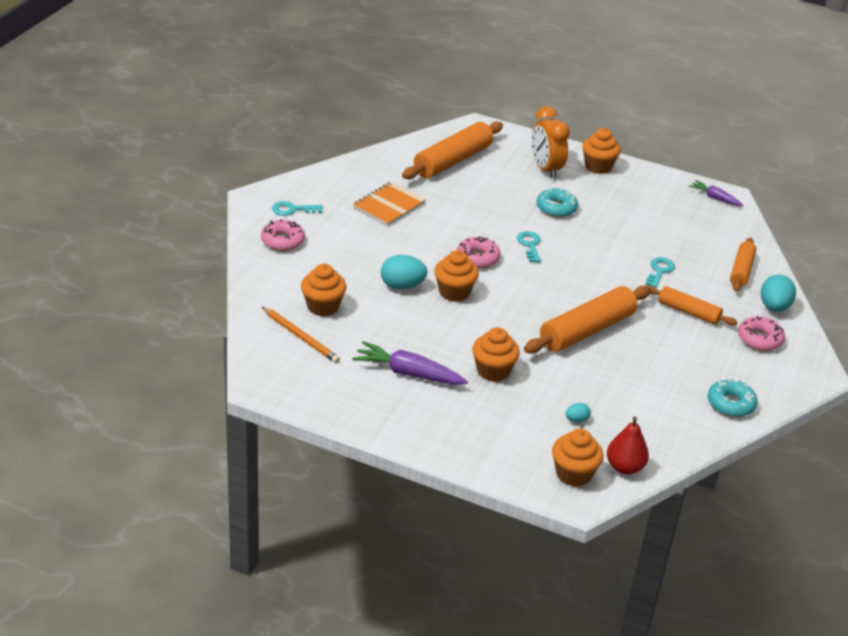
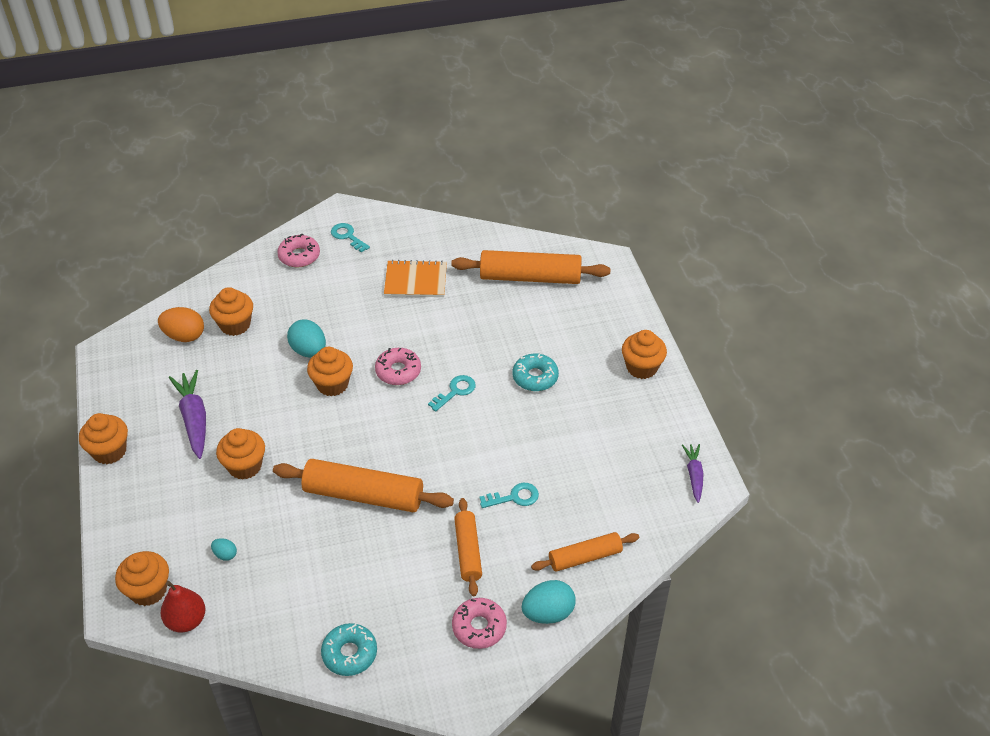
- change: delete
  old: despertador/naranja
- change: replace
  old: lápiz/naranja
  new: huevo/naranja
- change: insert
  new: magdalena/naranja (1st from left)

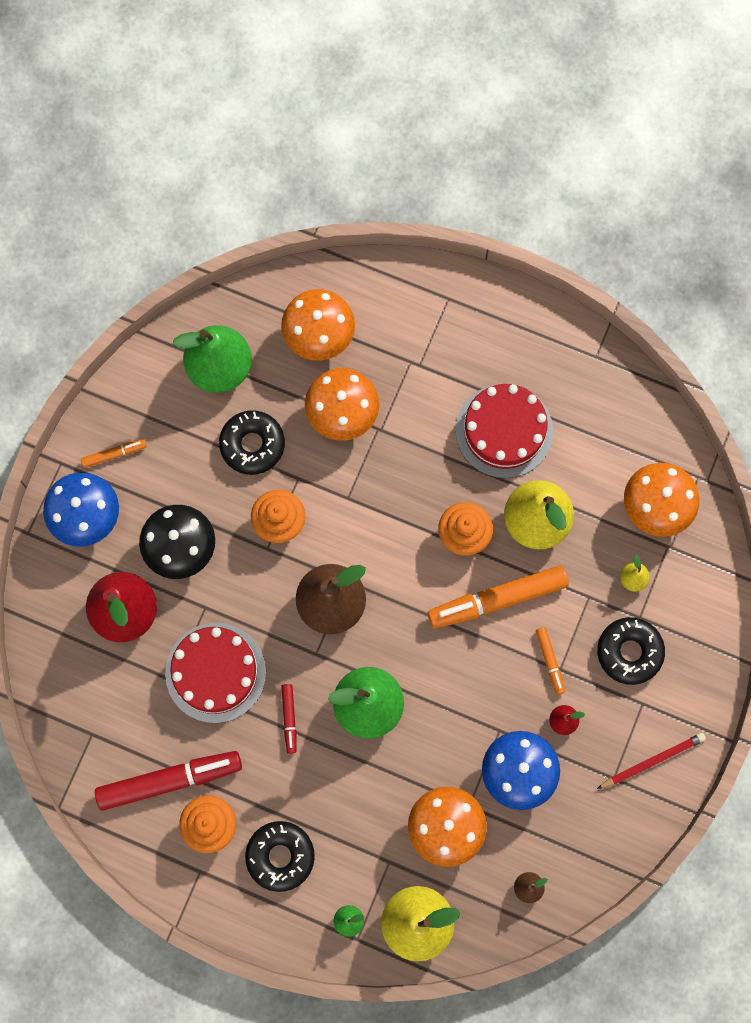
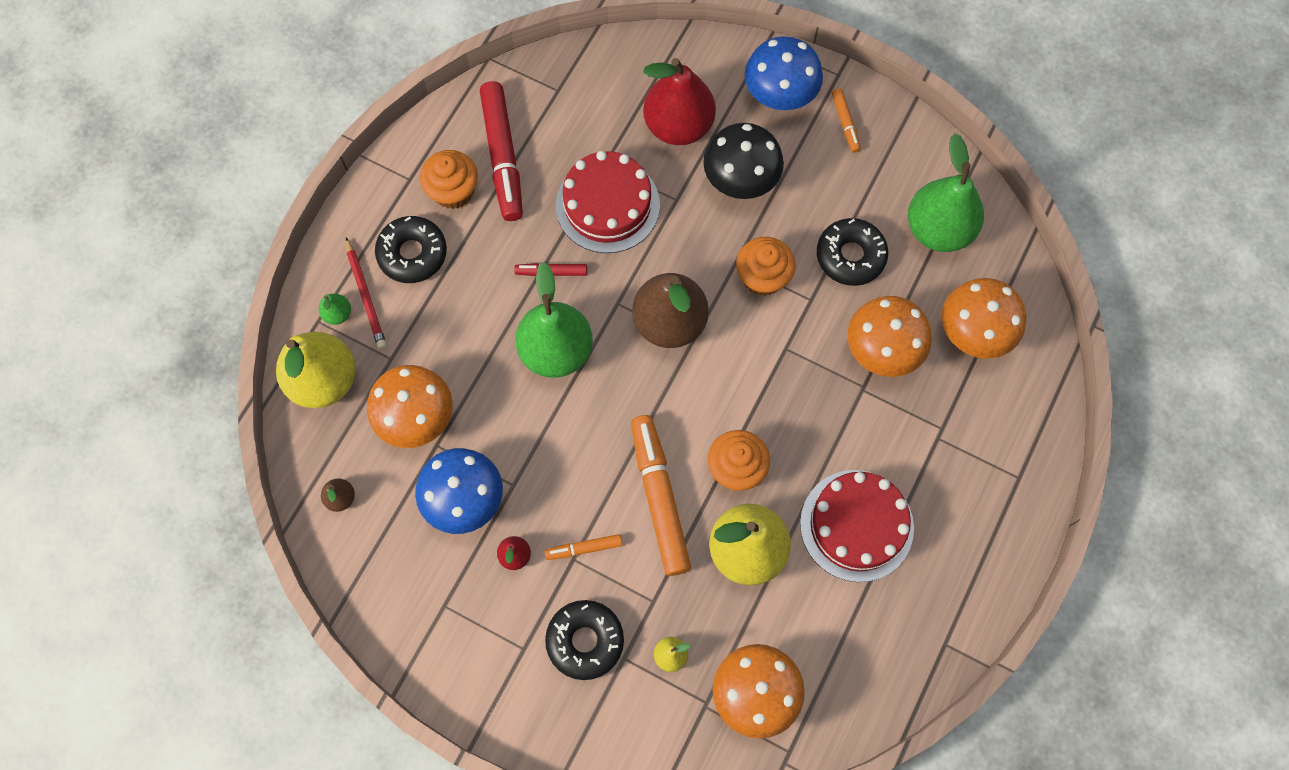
- change: move
  old: lápiz/rojo

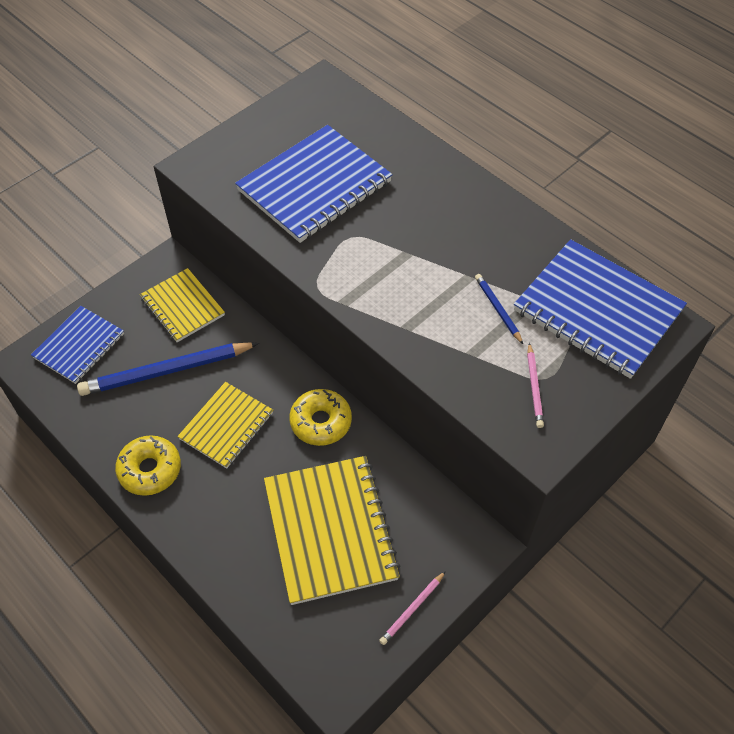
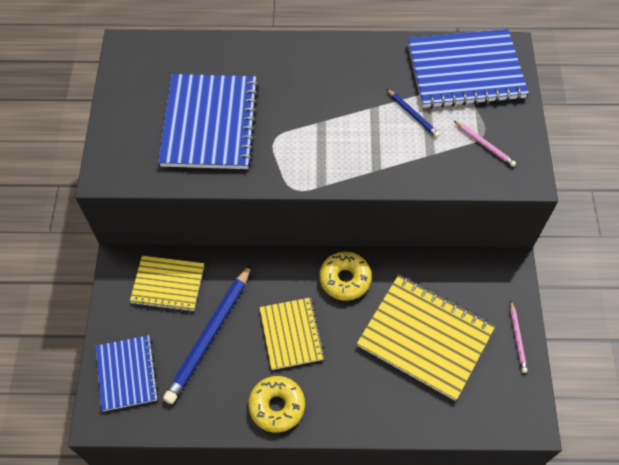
- change: rotate
  old: lápiz/azul (2nd from left)
  degrees: -150

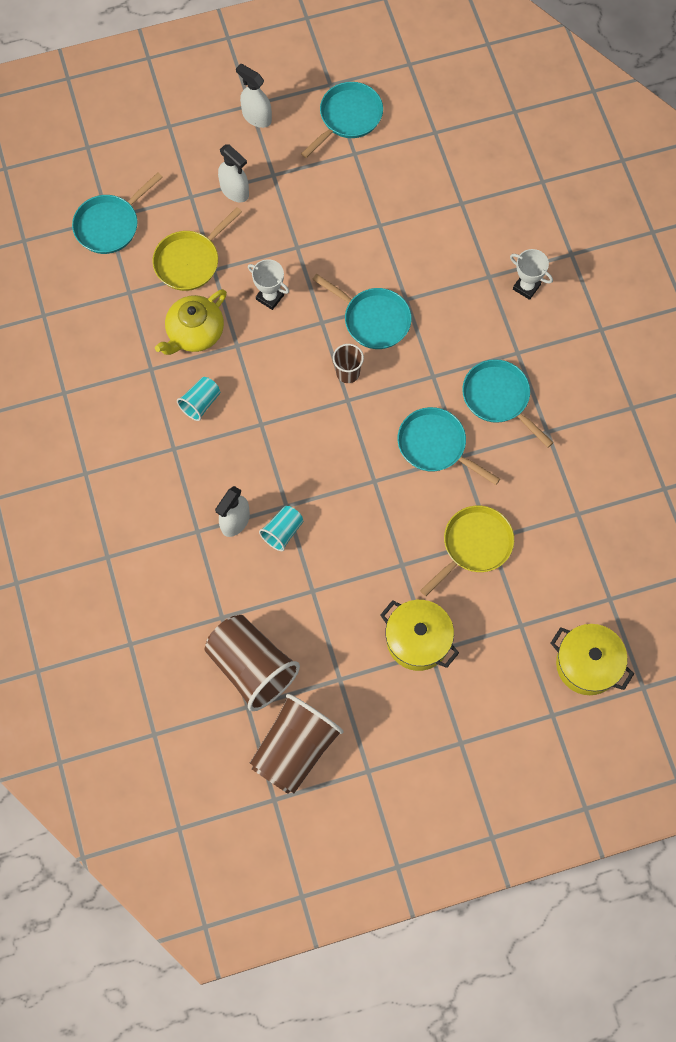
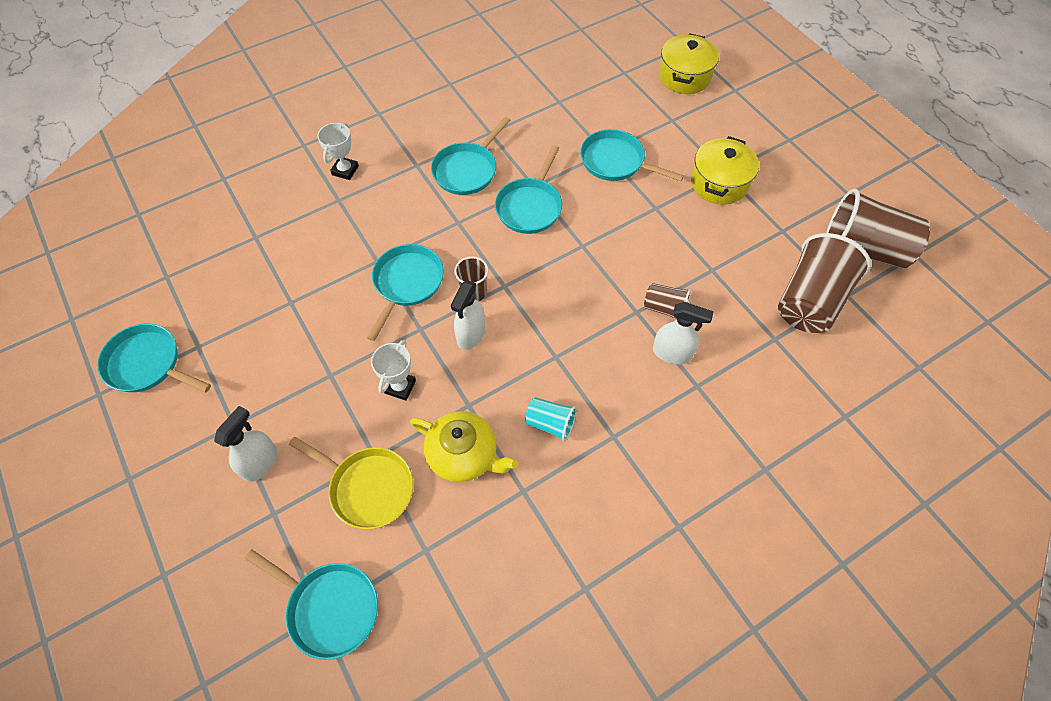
- change: move
  old: pulverizador/blanco (3rd from left in the first image)
  new: pulverizador/blanco (2nd from left)
- change: recolor
  old: sartén/amarillo (2nd from left)
  new: sartén/turquesa (6th from left)
- change: recolor
  old: vaso/turquesa (2nd from left)
  new: vaso/marrón (2nd from left)

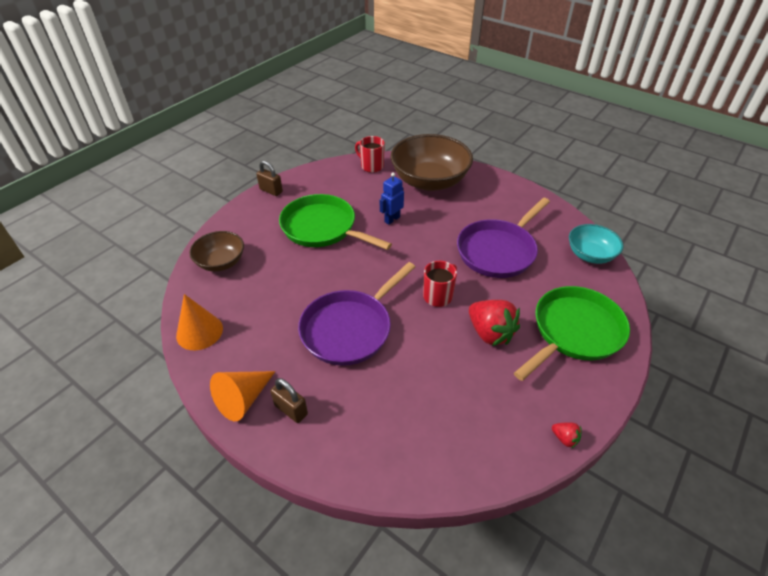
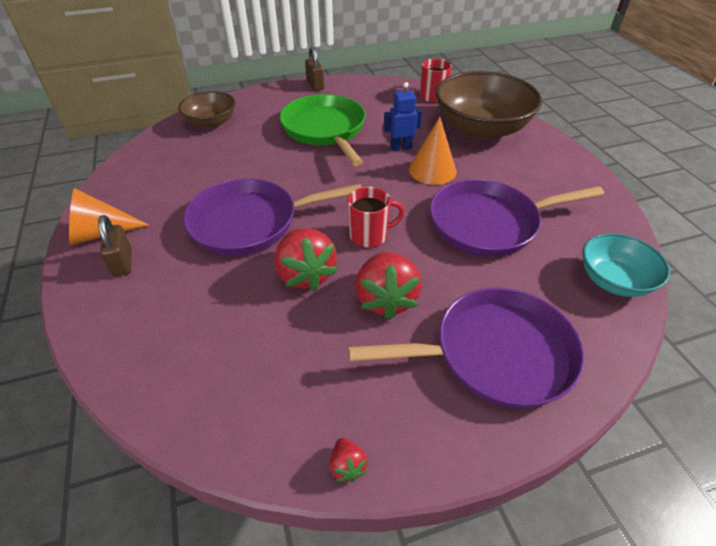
- change: recolor
  old: sartén/verde (2nd from left)
  new: sartén/morado (2nd from left)
- change: move
  old: cono/naranja (1st from left in the first image)
  new: cono/naranja (2nd from left)
- change: insert
  new: fresa/rojo (1st from left)

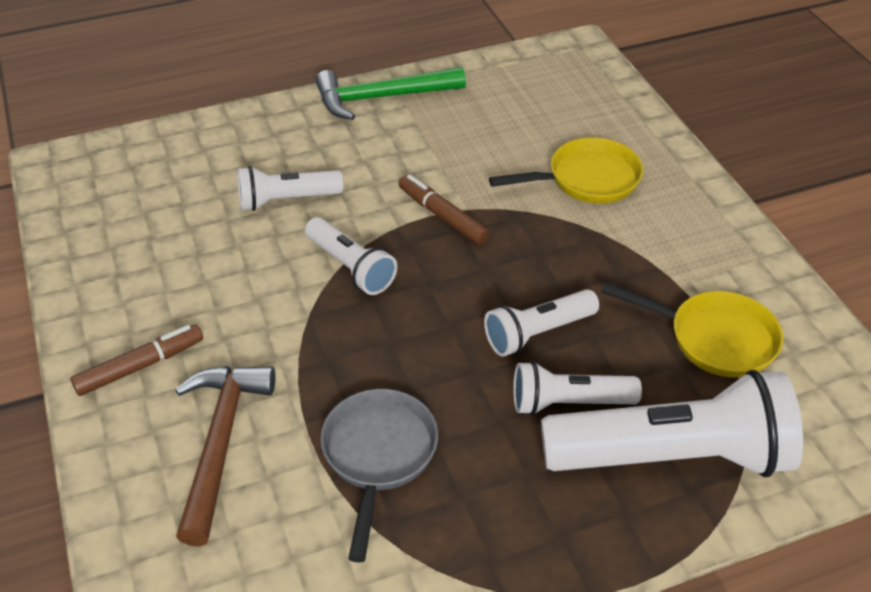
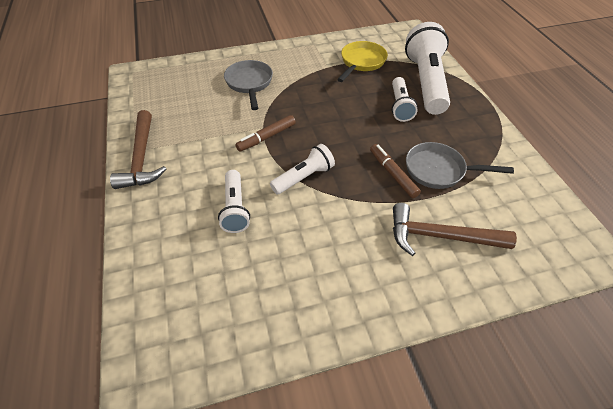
- change: recolor
  old: martillo/verde
  new: martillo/marrón (1st from left)
- change: recolor
  old: sartén/amarillo (1st from left)
  new: sartén/gris (1st from left)
- change: delete
  old: lámpara de mano/blanco (3rd from left)
- change: move
  old: rotulador/marrón (1st from left in the first image)
  new: rotulador/marrón (2nd from left)

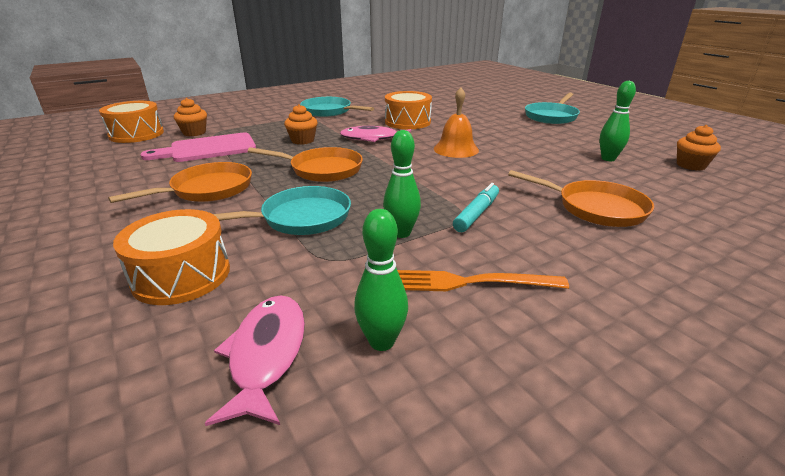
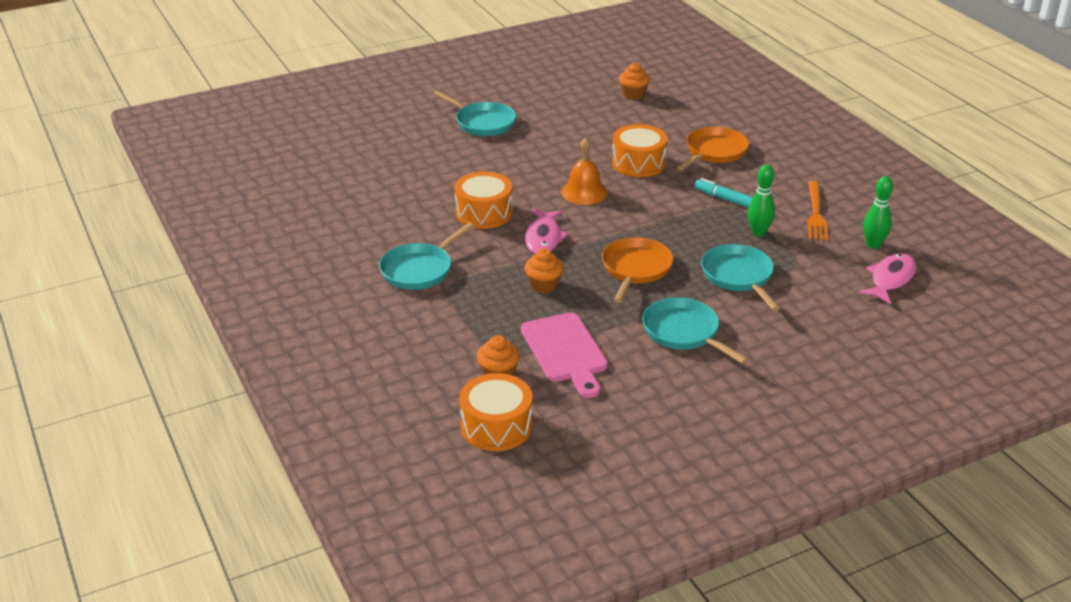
- change: delete
  old: bolo/verde (3rd from left)
- change: recolor
  old: sartén/naranja (1st from left)
  new: sartén/turquesa (3rd from left)
- change: move
  old: tambor/naranja (2nd from left in the first image)
  new: tambor/naranja (3rd from left)
- change: rotate
  old: pez/rosa (1st from left in the first image)
  degrees: 120

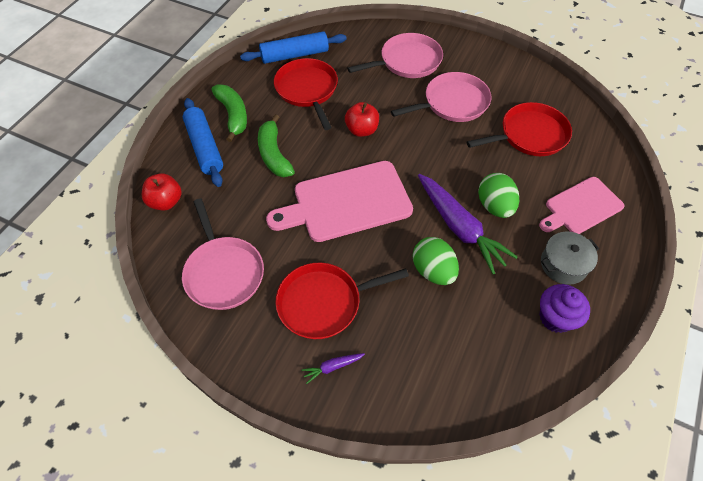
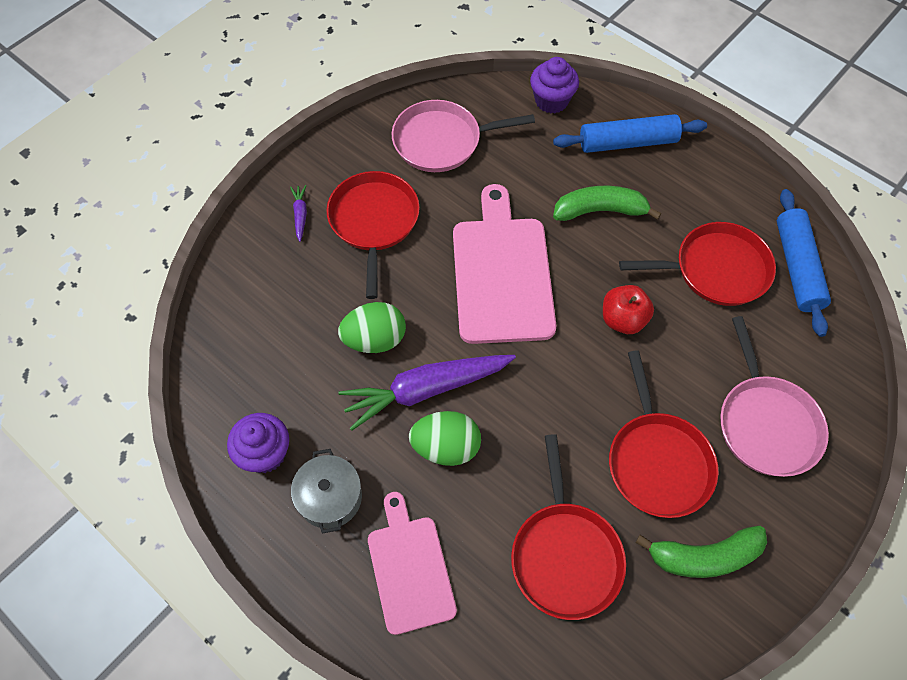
- change: recolor
  old: sartén/rosa (3rd from left)
  new: sartén/rojo (3rd from left)
- change: move
  old: plátano/verde (1st from left in the first image)
  new: plátano/verde (2nd from left)
- change: replace
  old: manzana/rojo (1st from left)
  new: magdalena/morado (2nd from left)

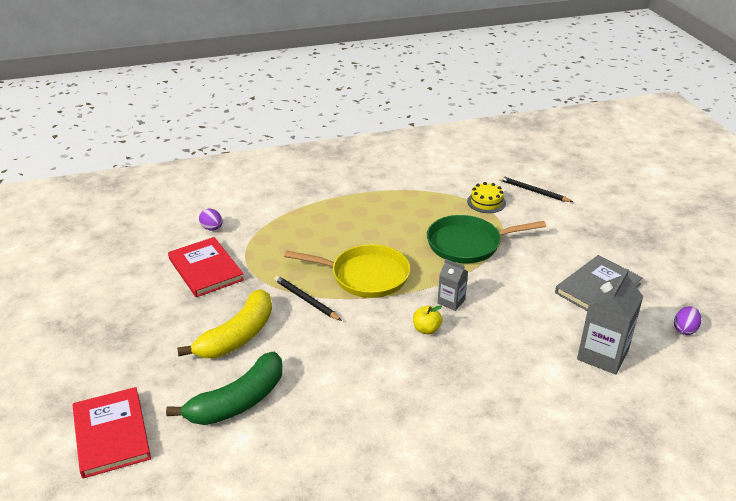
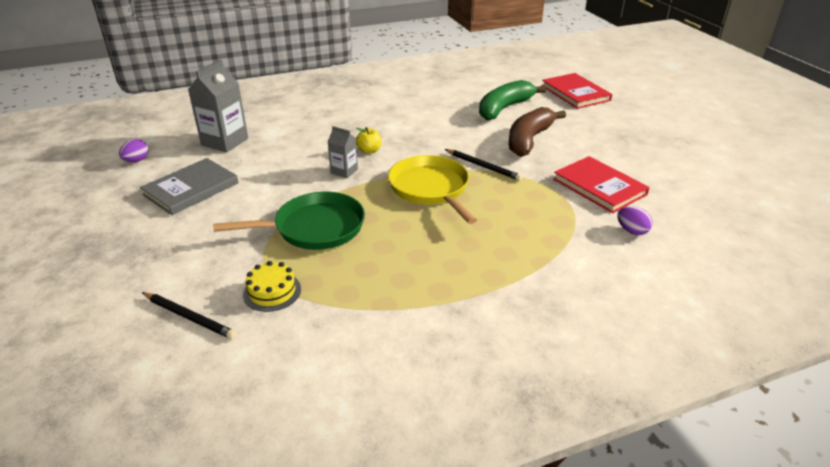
- change: rotate
  old: sartén/amarillo
  degrees: 60
- change: recolor
  old: plátano/amarillo
  new: plátano/marrón

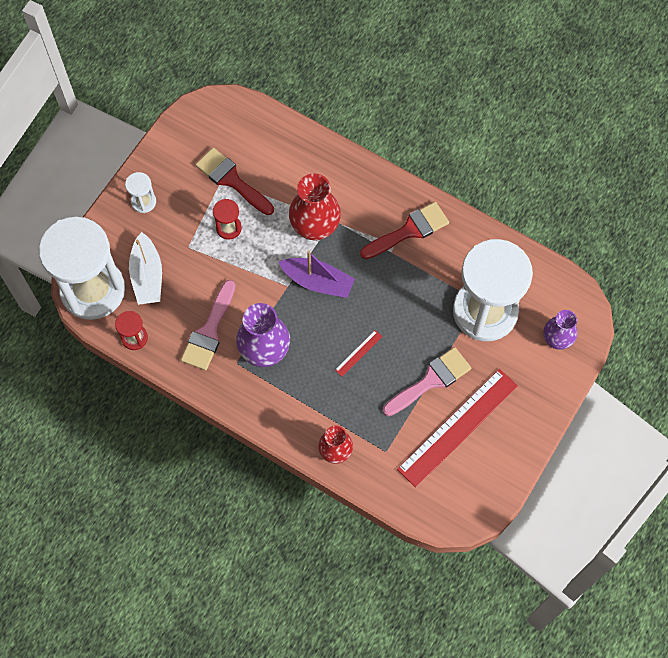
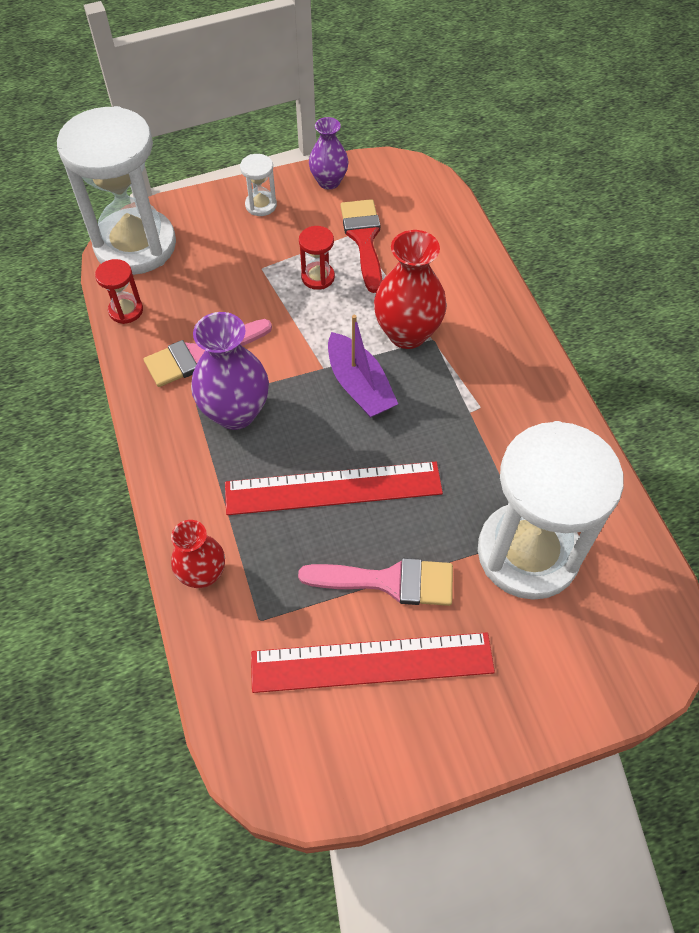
- change: delete
  old: pincel/rojo (2nd from left)
- change: delete
  old: barco/blanco
- change: move
  old: florero/morado (2nd from left)
- change: resize
  old: regla/rojo (1st from left)
  factor: 2.48

